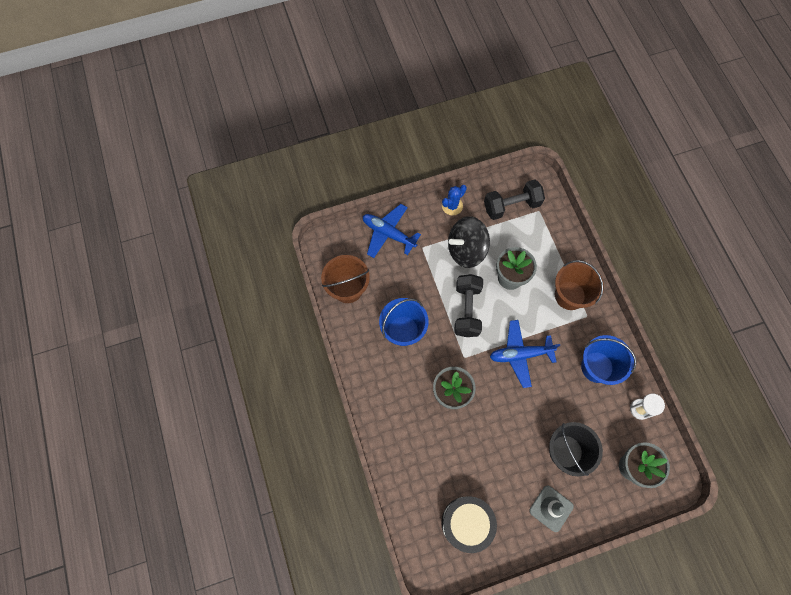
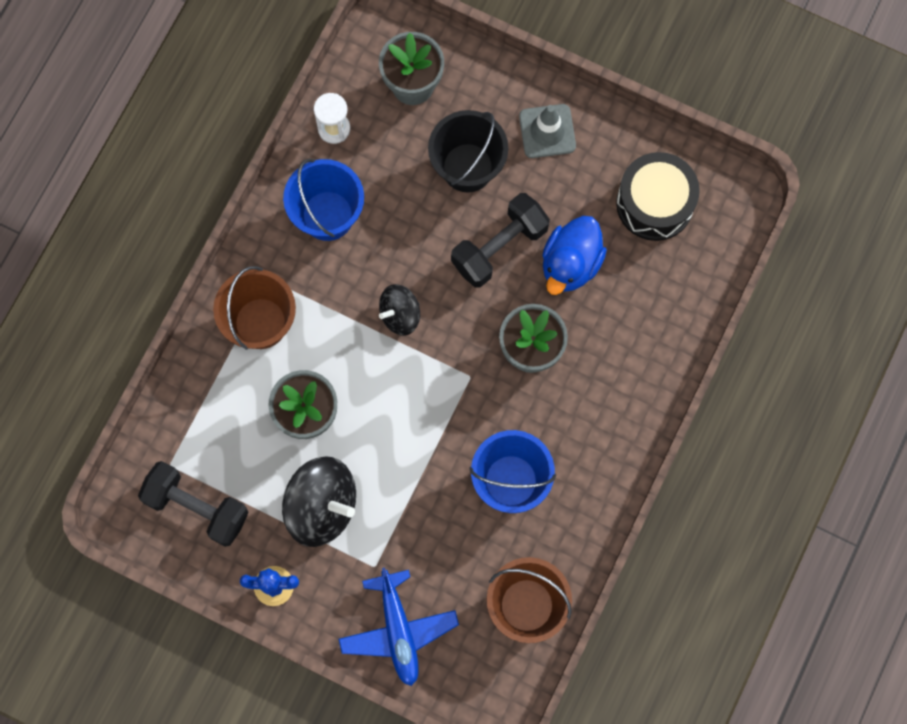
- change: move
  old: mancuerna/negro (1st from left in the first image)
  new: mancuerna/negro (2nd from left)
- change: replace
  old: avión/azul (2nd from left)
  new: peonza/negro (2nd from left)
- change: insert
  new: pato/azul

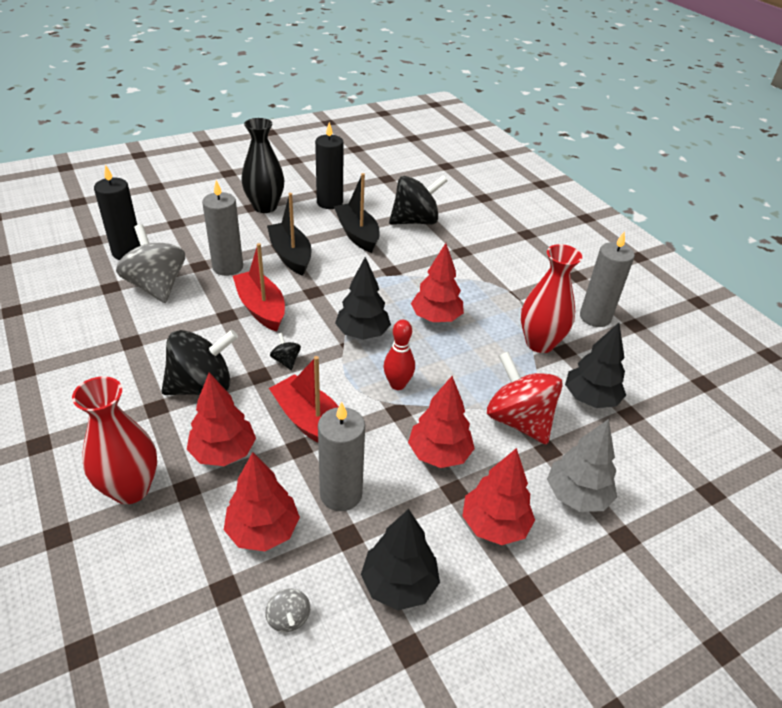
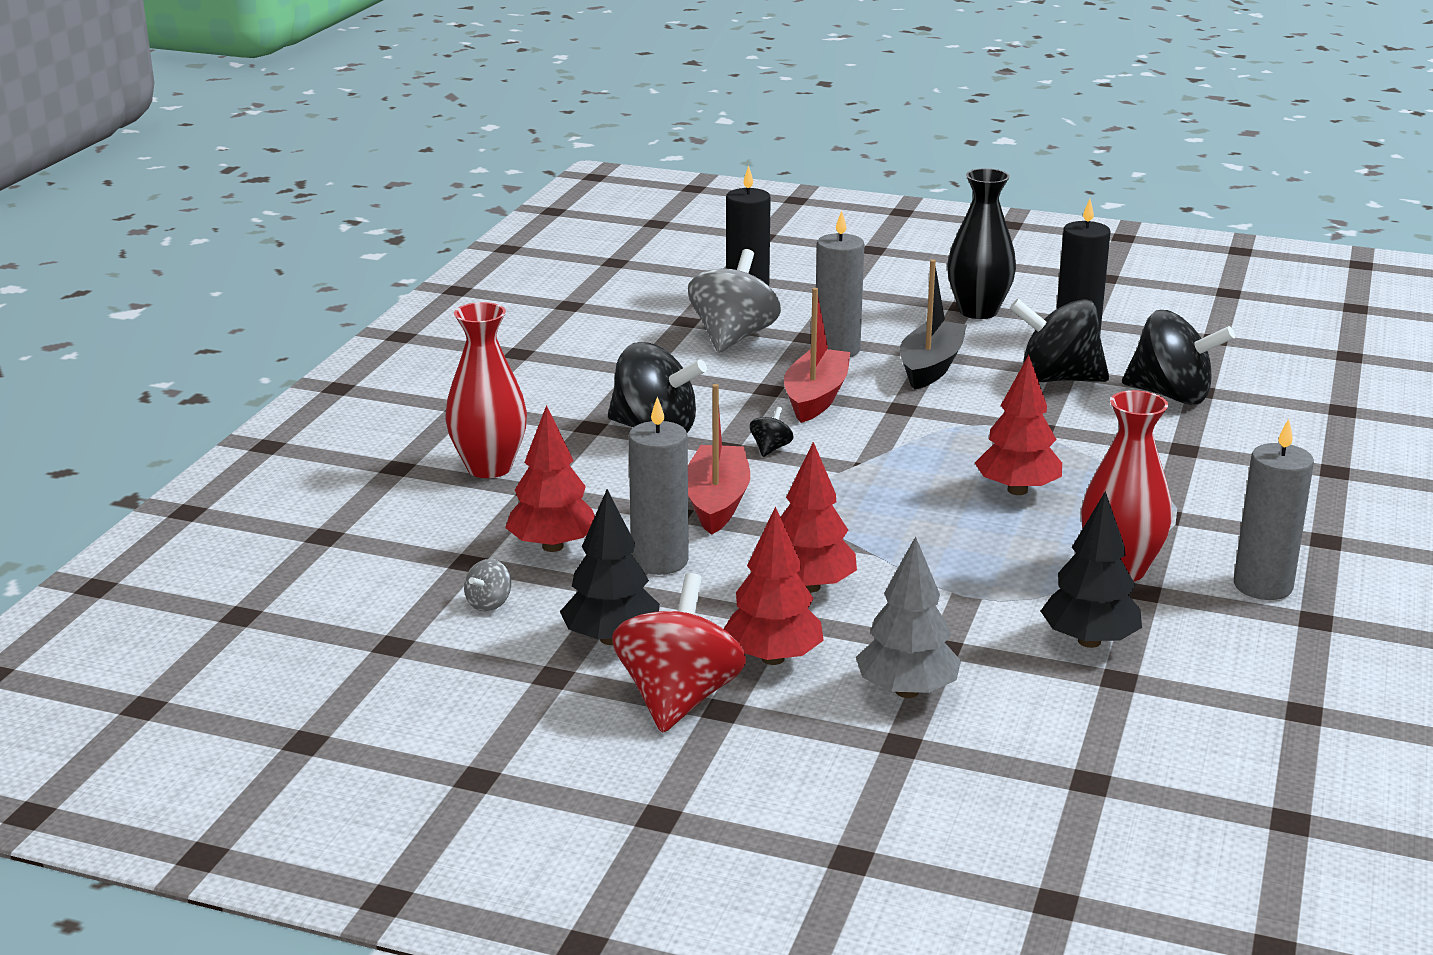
- change: replace
  old: barco/negro (2nd from left)
  new: peonza/negro (3rd from left)
- change: delete
  old: árbol/negro (1st from left)
- change: delete
  old: bolo/rojo
- change: move
  old: peonza/rojo
- change: delete
  old: árbol/rojo (1st from left)

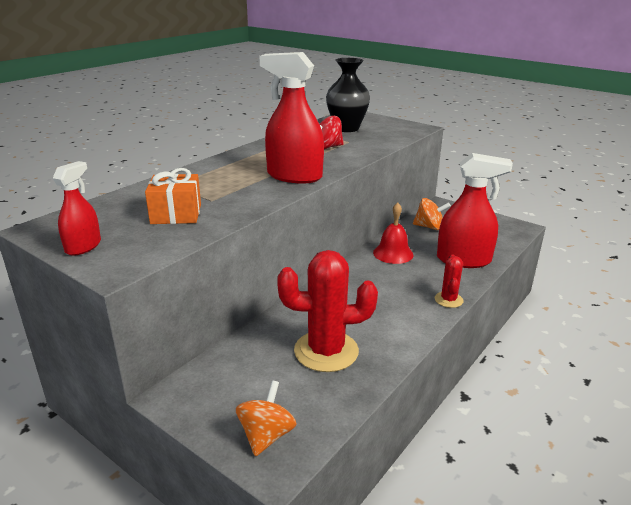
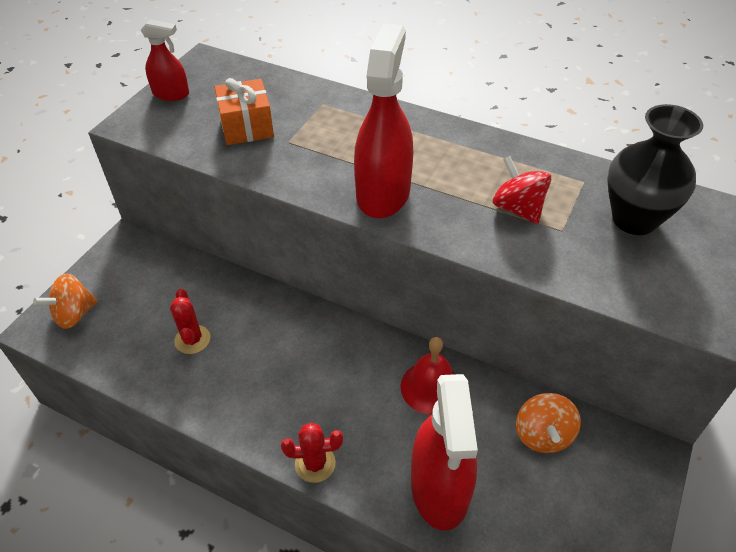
- change: resize
  old: cactus/rojo (1st from left)
  factor: 0.5
- change: rotate
  old: peonza/naranja (1st from left)
  degrees: 135

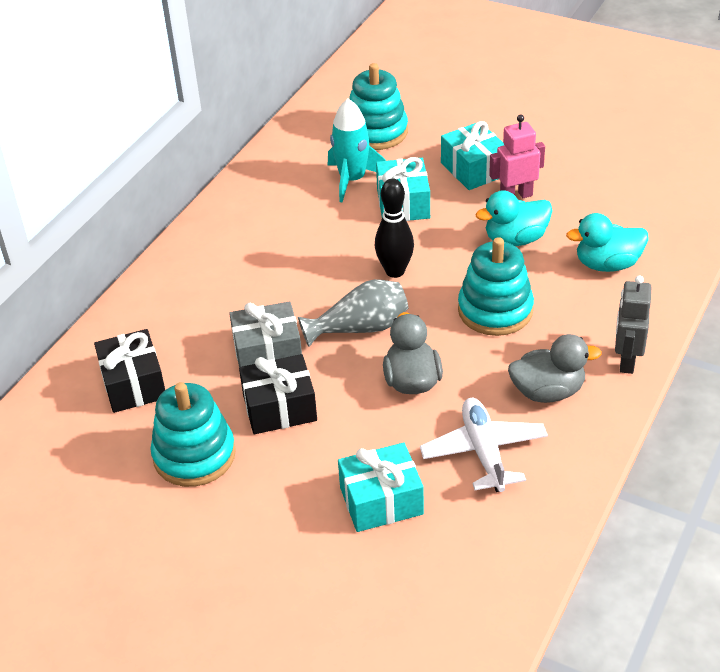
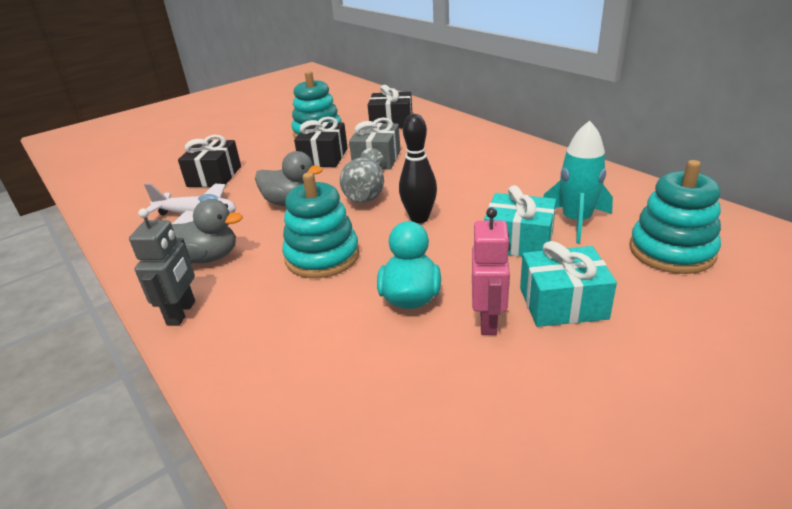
- change: delete
  old: pato/turquesa (2nd from left)
- change: rotate
  old: robot/gris
  degrees: 60
- change: rotate
  old: pato/gris (2nd from left in the first image)
  degrees: -105
- change: recolor
  old: regalo/turquesa (1st from left)
  new: regalo/negro (1st from left)

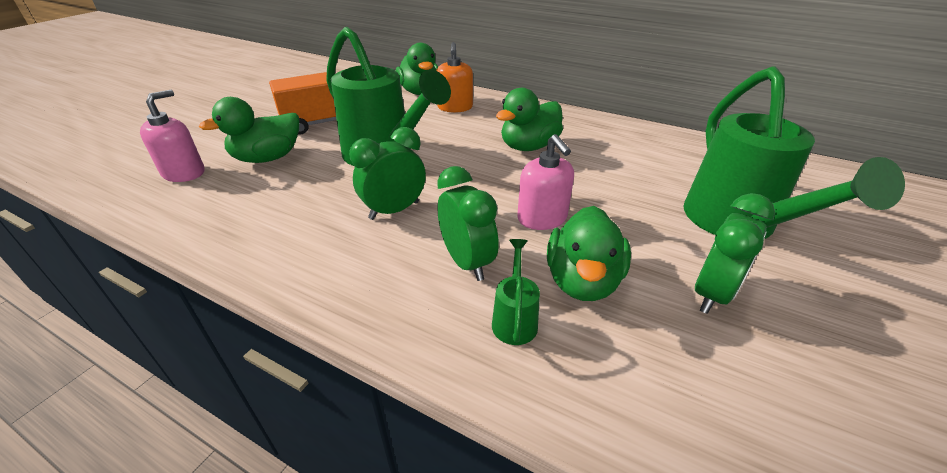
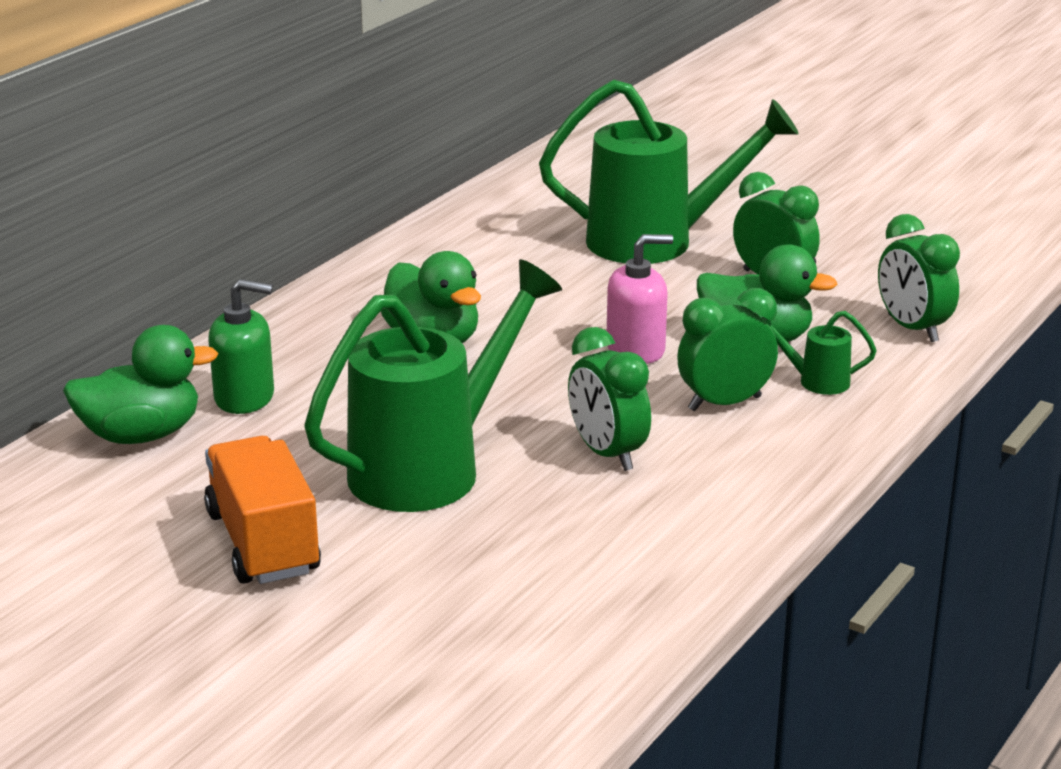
- change: recolor
  old: dispensador de jabón/naranja
  new: dispensador de jabón/verde
- change: delete
  old: dispensador de jabón/rosa (1st from left)
- change: delete
  old: pato/verde (1st from left)
- change: insert
  new: despertador/verde (4th from left)

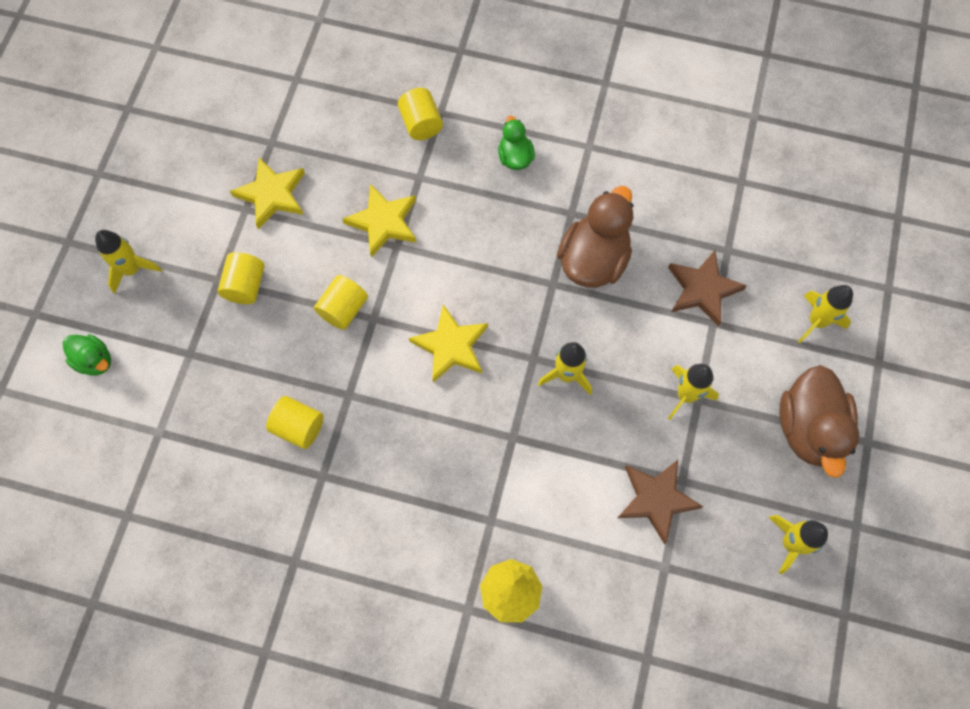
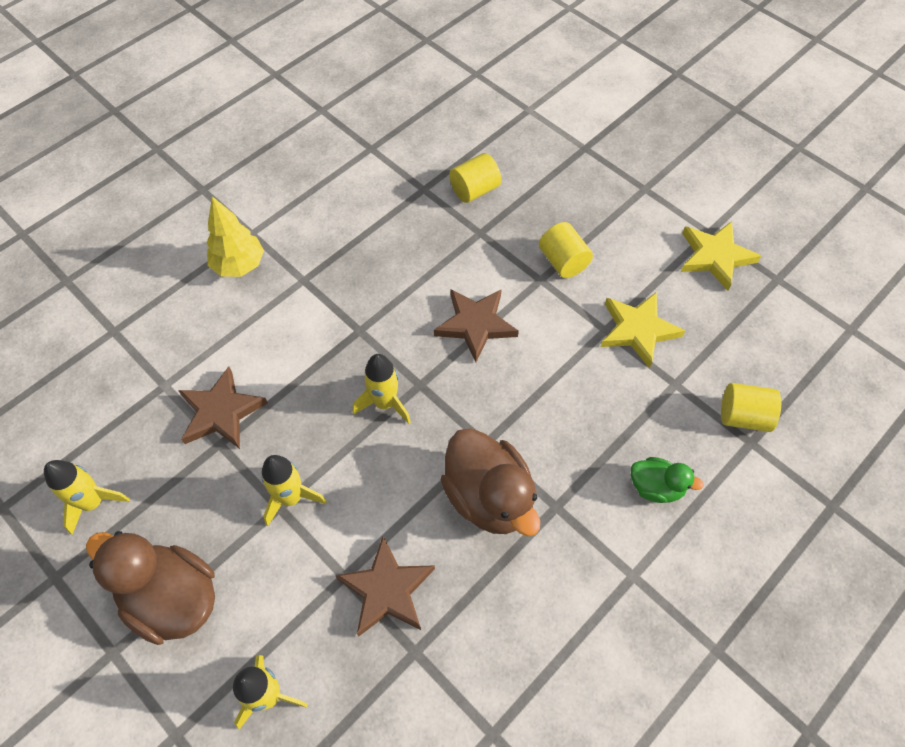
- change: delete
  old: cohete/amarillo (1st from left)
- change: delete
  old: cilindro/amarillo (1st from left)
- change: recolor
  old: estrella/amarillo (3rd from left)
  new: estrella/marrón (3rd from left)
- change: delete
  old: pato/verde (1st from left)

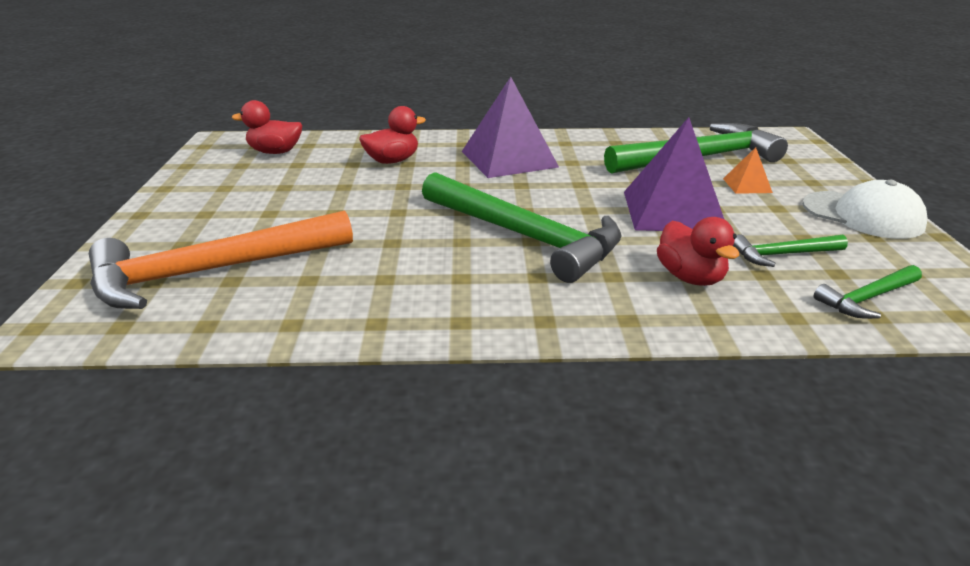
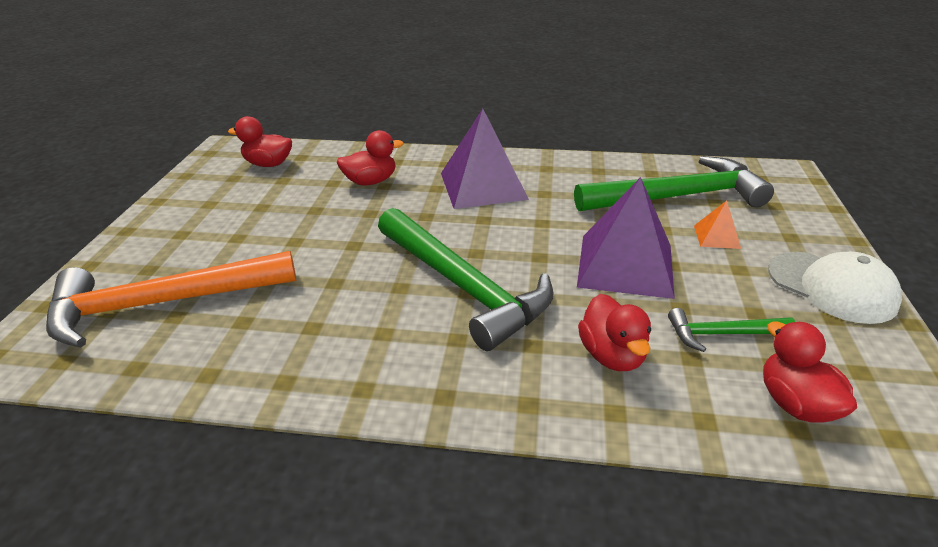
- change: replace
  old: martillo/verde (4th from left)
  new: pato/rojo (4th from left)

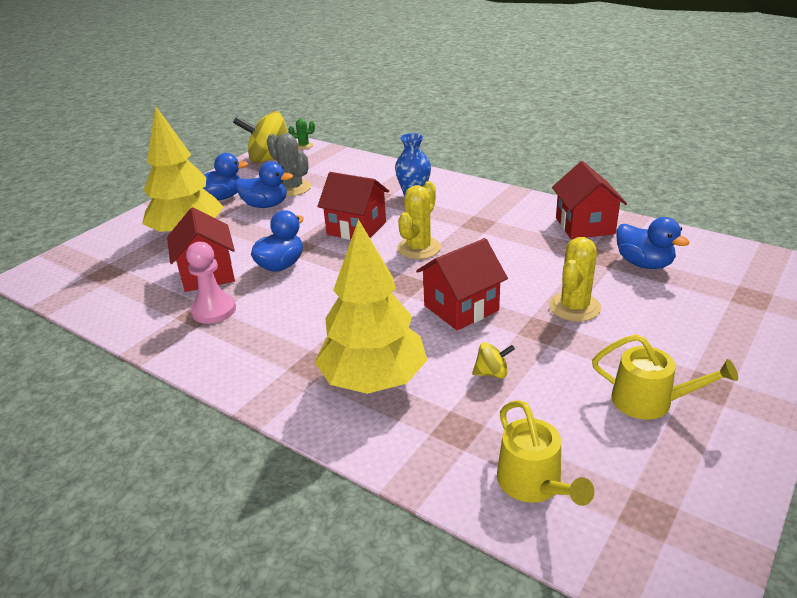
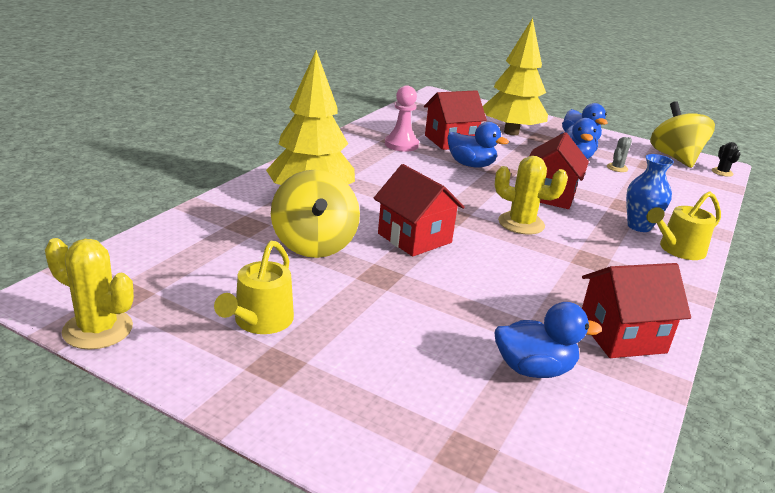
- change: recolor
  old: cactus/verde
  new: cactus/negro
- change: resize
  old: cactus/gris
  factor: 0.55
- change: rotate
  old: pato/azul (4th from left in the first image)
  degrees: -135
- change: move
  old: cactus/amarillo (2nd from left in the first image)
  new: cactus/amarillo (1st from left)
- change: resize
  old: peonza/amarillo (2nd from left in the first image)
  factor: 2.33
- change: move
  old: regadera/amarillo (1st from left in the first image)
  new: regadera/amarillo (2nd from left)

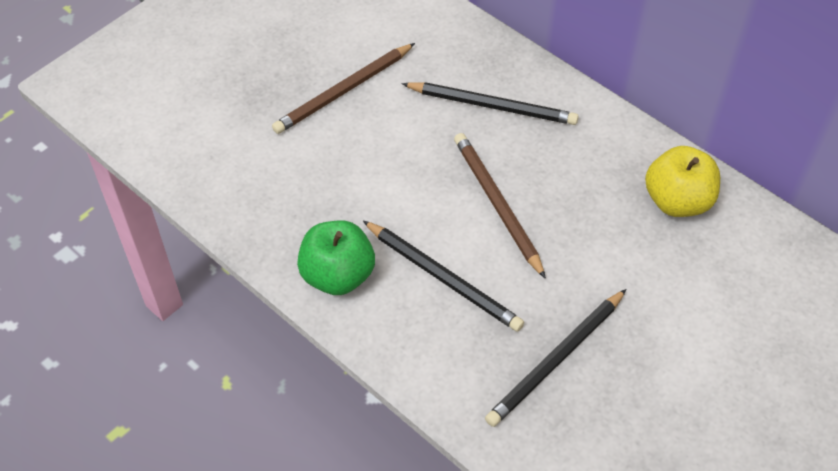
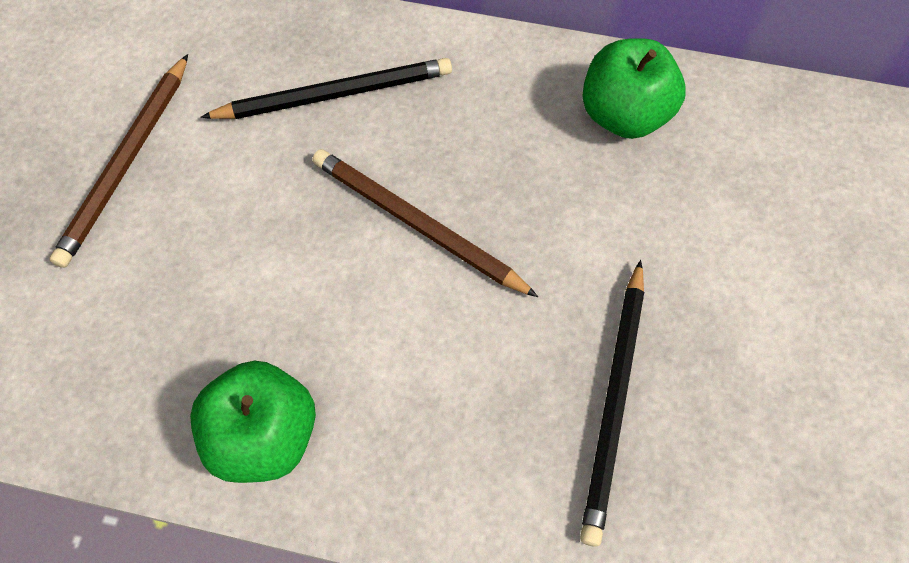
- change: recolor
  old: manzana/amarillo
  new: manzana/verde (2nd from left)
- change: delete
  old: lápiz/negro (1st from left)

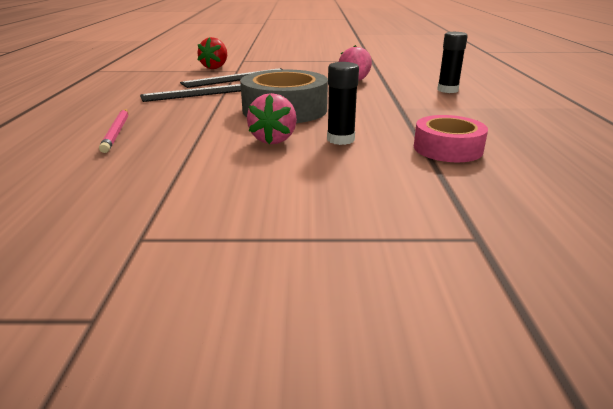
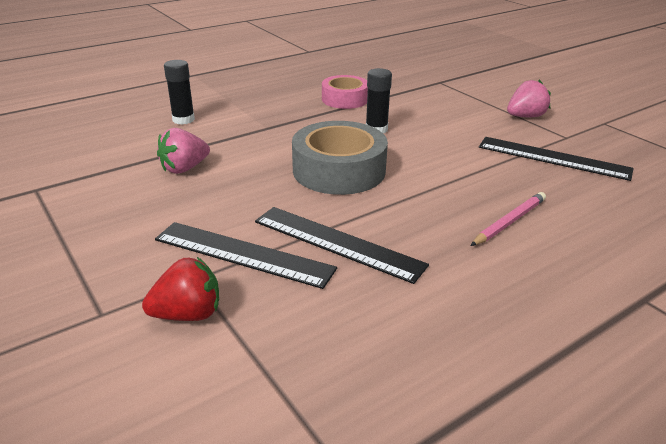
- change: move
  old: fresa/rosa (1st from left in the first image)
  new: fresa/rosa (2nd from left)
- change: insert
  new: regla/negro (3rd from left)

